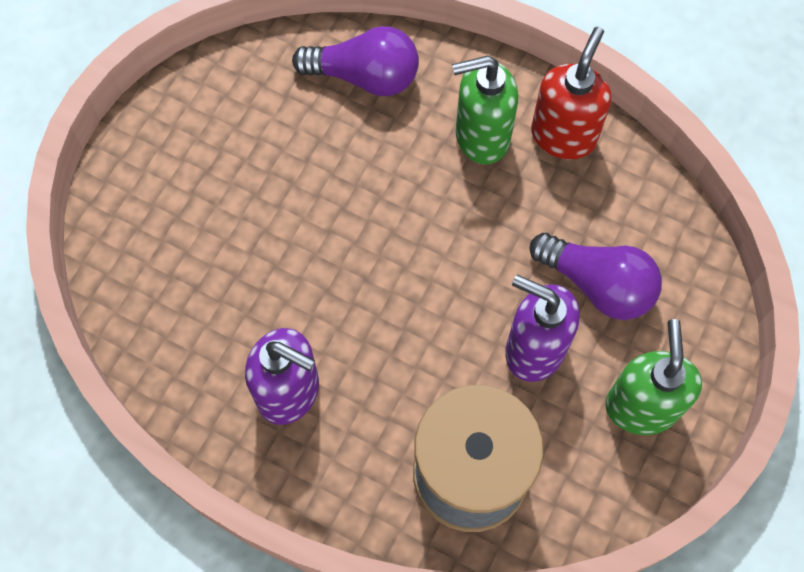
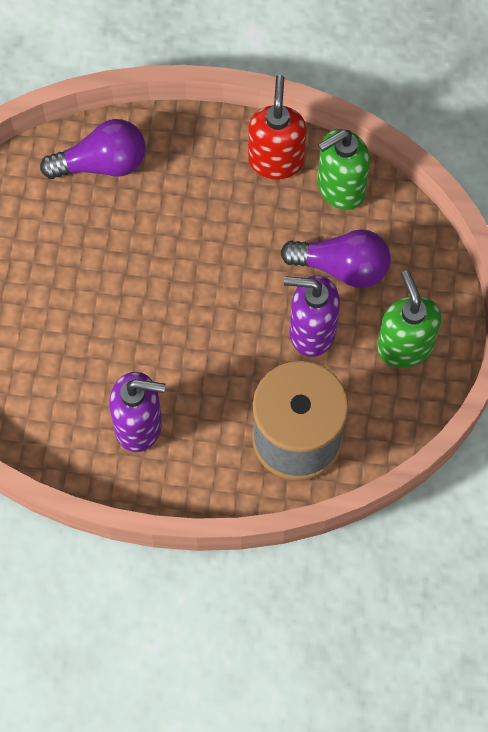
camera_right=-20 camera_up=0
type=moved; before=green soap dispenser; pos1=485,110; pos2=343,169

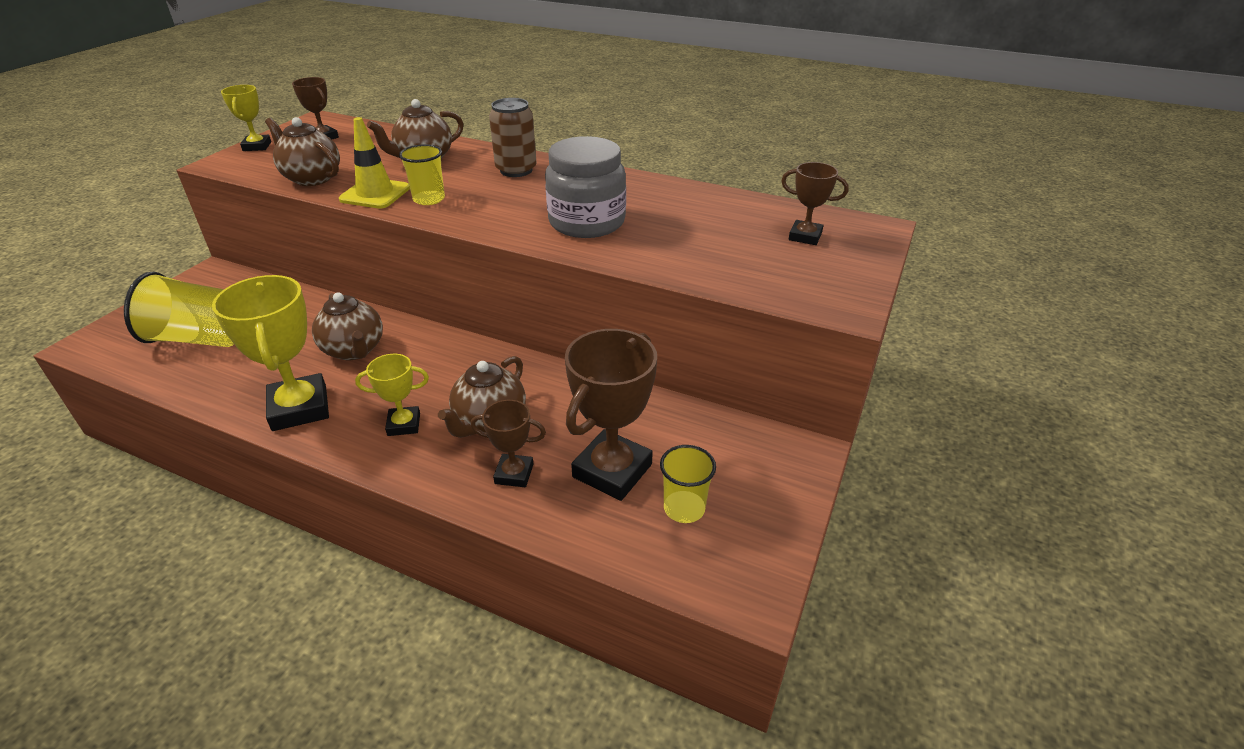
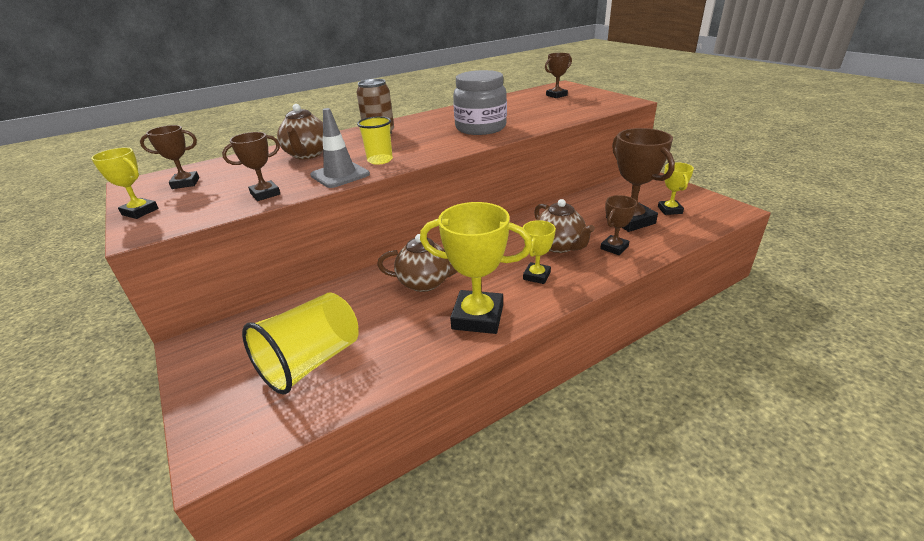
camera_right=-55 camera_up=-5
type=replaced; before=brown teapot; after=brown trophy; pos1=302,151; pos2=251,166
type=recoloured; before=yellow traffic cone; after=grey traffic cone; pos1=374,163; pos2=340,148
type=replaced; before=yellow cup; after=yellow trophy; pos1=688,484; pos2=676,188

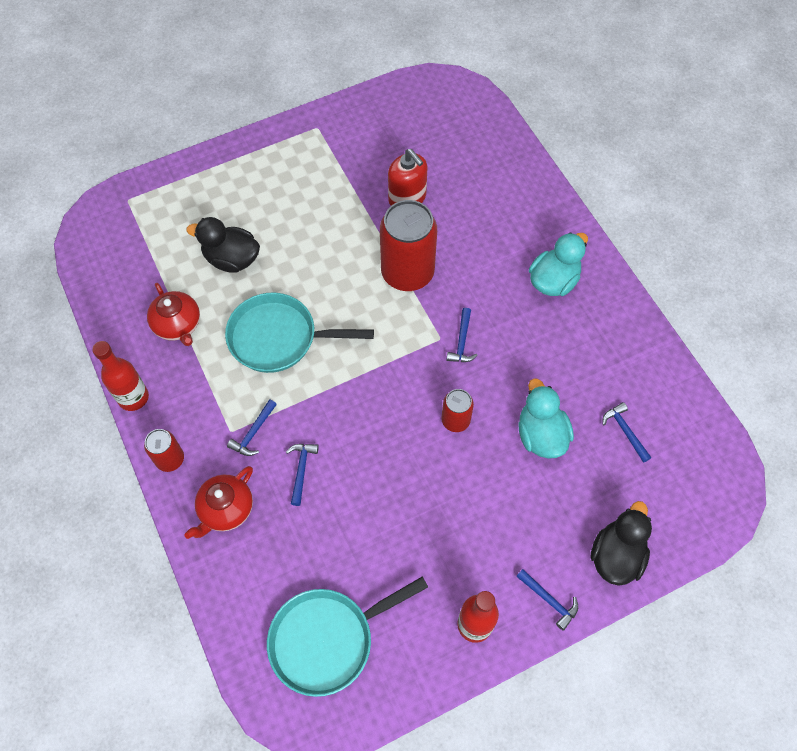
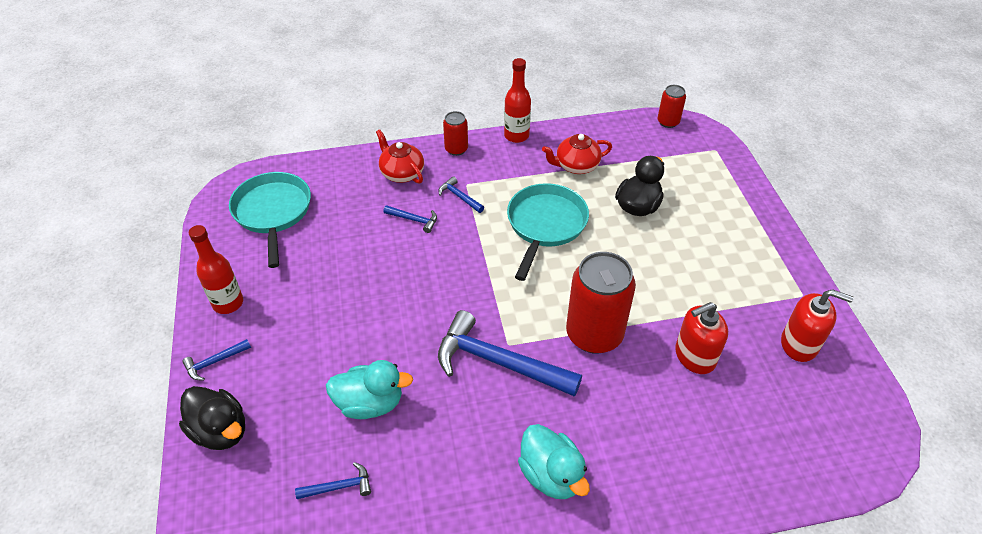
camera_right=105 camera_up=-15
type=moved; before=red can; pos1=457,410; pos2=672,106
type=resized; before=blue hammer; pos1=462,335; pos2=510,353; scale=2.25
type=added; after=red soap dispenser; pos2=817,325

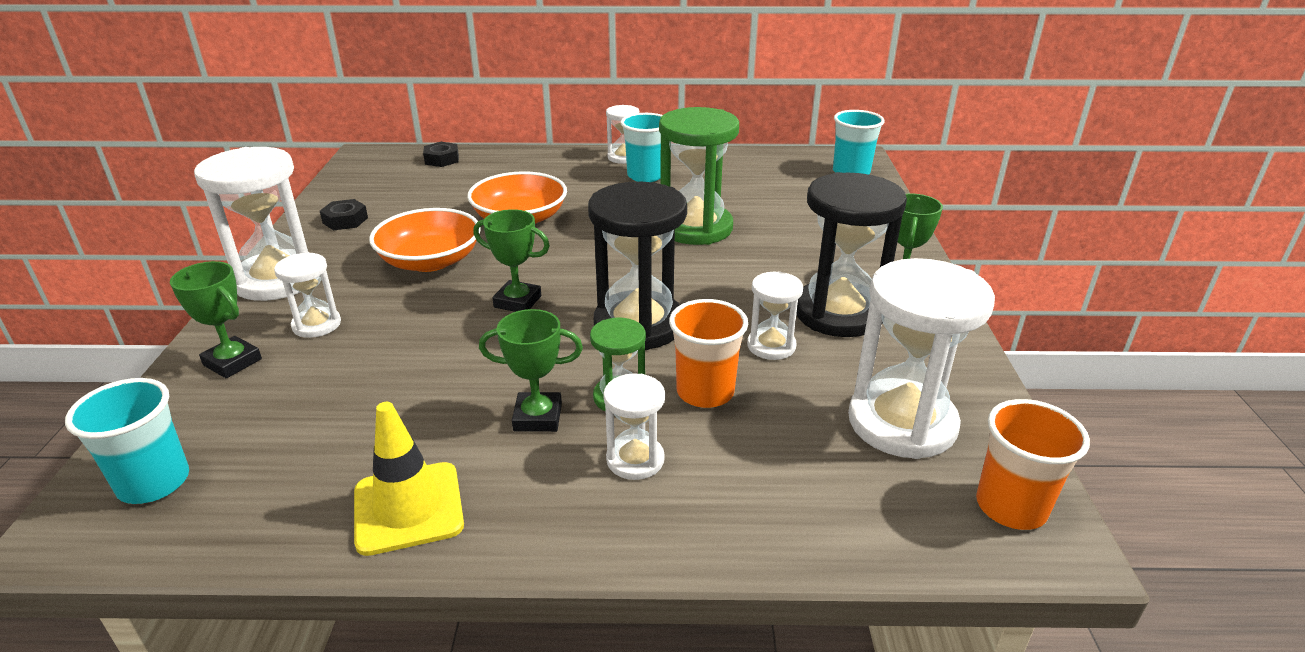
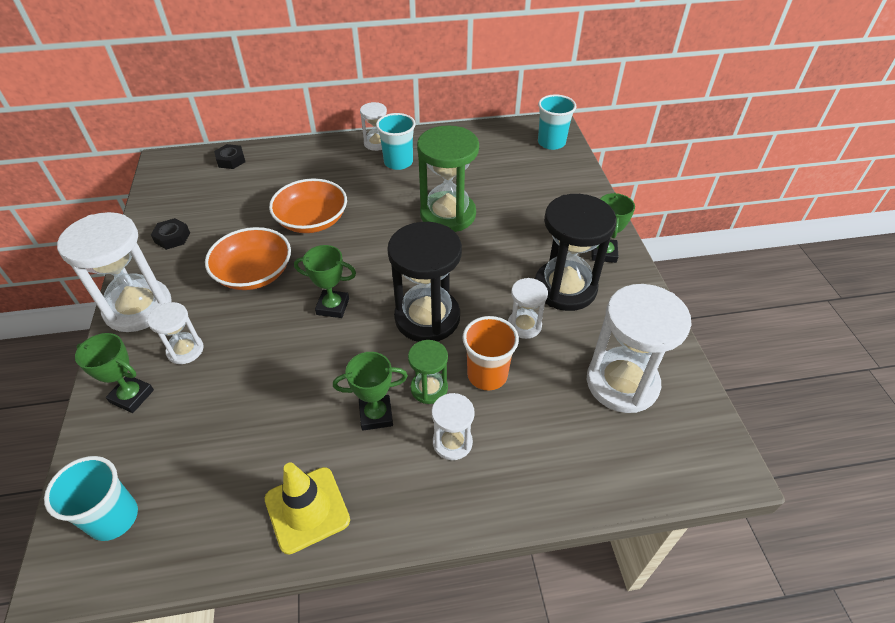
camera_right=-10 camera_up=15
type=removed; before=orange cup; pos1=1033,464

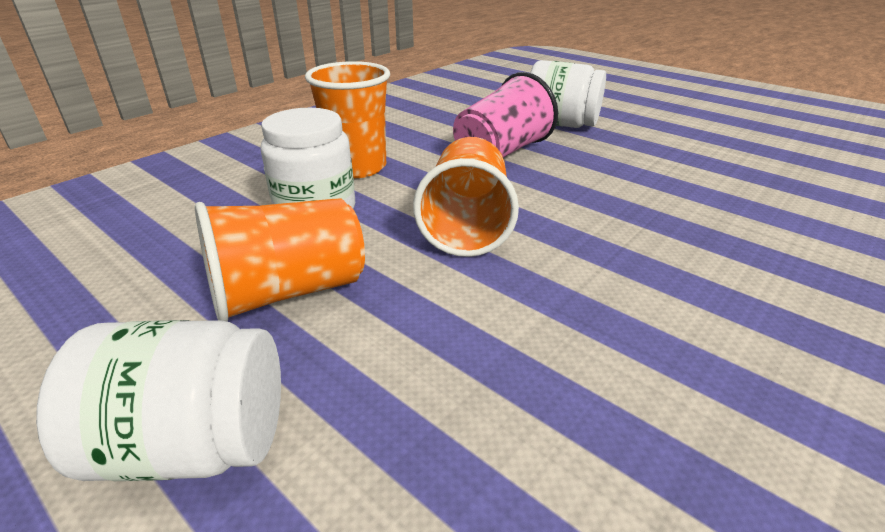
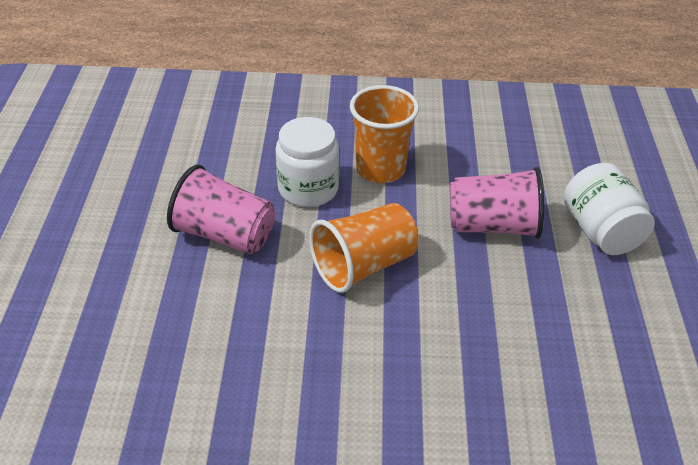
camera_right=50 camera_up=10
type=removed; before=white jar; pos1=158,400
type=recoloured; before=orange cup; after=pink cup; pos1=280,259; pos2=221,209

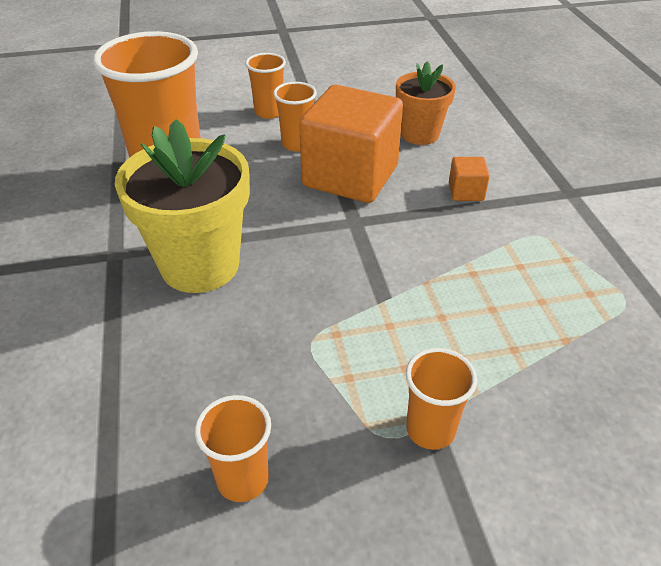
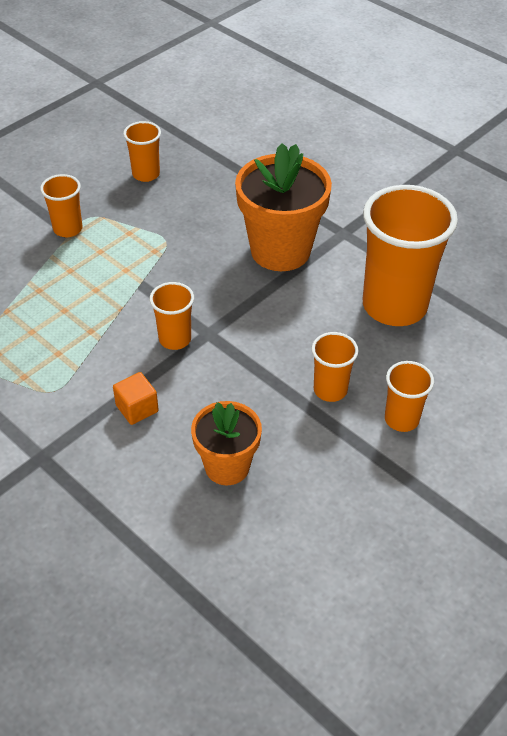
camera_right=145 camera_up=5
type=recoloured; before=yellow flower pot; after=orange flower pot; pos1=182,206; pos2=283,207
type=removed; before=orange cube; pos1=351,144
type=added; after=orange cup; pos2=172,316

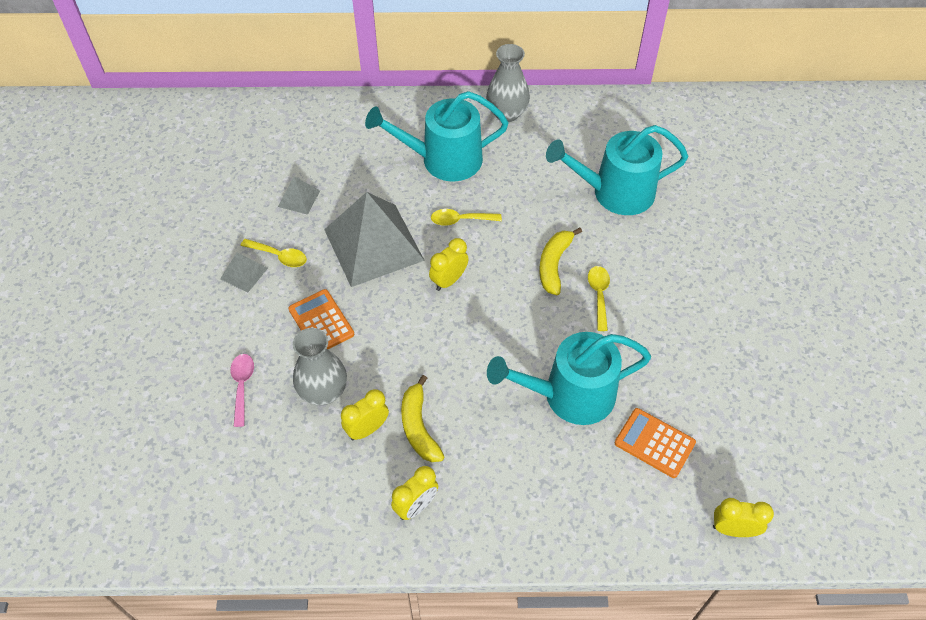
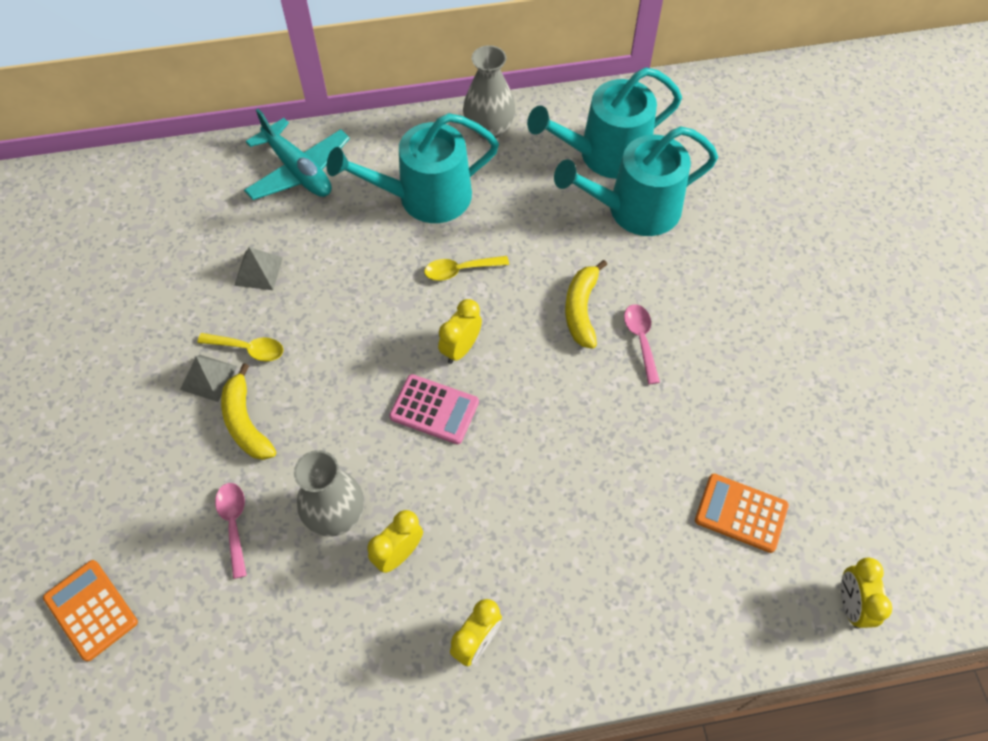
camera_right=-10 camera_up=5
type=moved; before=orange calculator; pos1=321,319; pos2=90,611
type=removed; before=grey pyramid; pos1=374,239
type=moved; before=yellow banana; pos1=423,418; pos2=248,411
type=moved; before=turquoise watering can; pos1=569,378; pos2=604,123
type=recoloured; before=yellow spoon; after=pink spoon; pos1=599,298; pos2=642,344
type=turned; before=yellow clock; pos1=743,517; pos2=866,593; turn=-90
type=added; after=turquoise plane; pos2=297,154
type=added; after=pink calculator; pos2=434,409

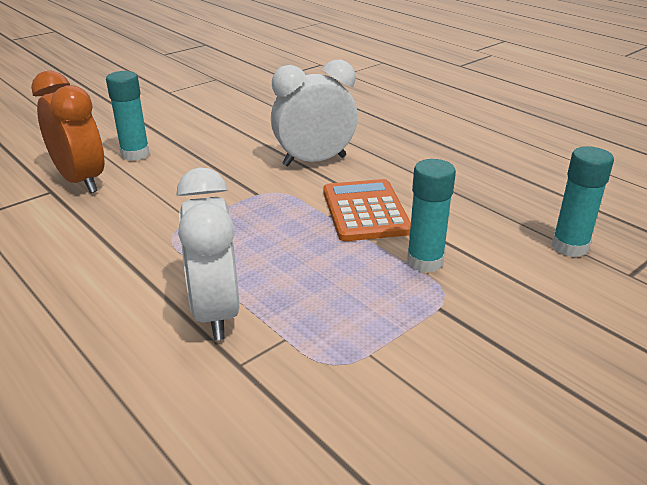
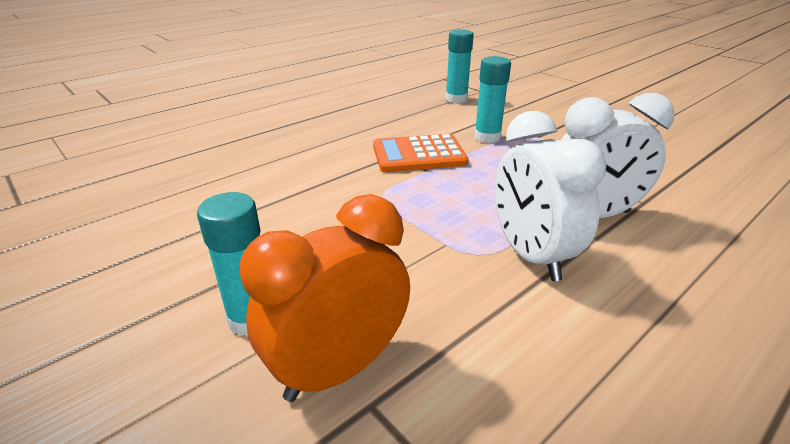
camera_right=-90 camera_up=0
type=moved; before=white clock; pos1=314,112; pos2=550,196

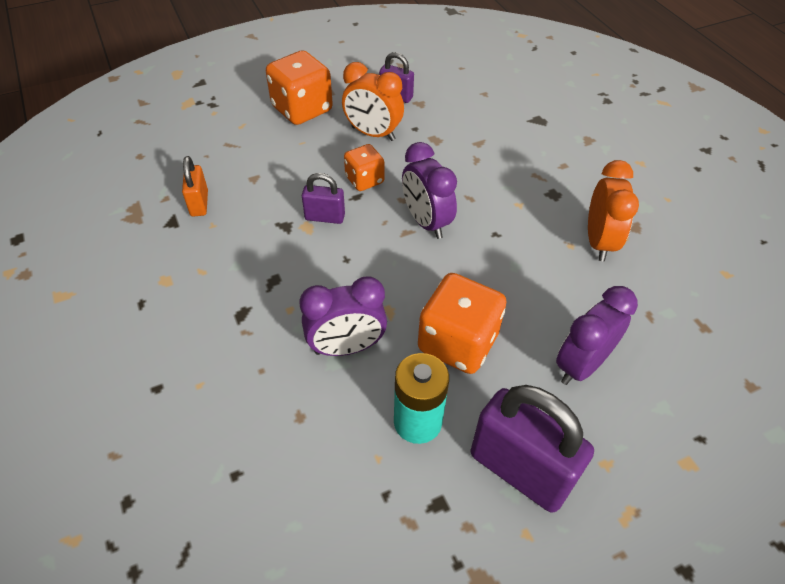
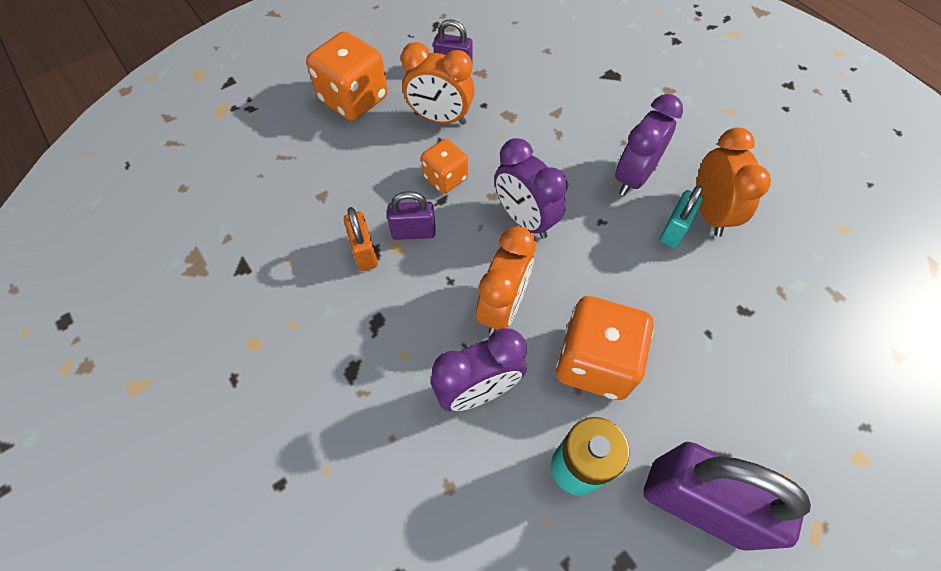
camera_right=-10 camera_up=10
type=moved; before=orange padlock; pos1=195,186; pos2=361,239
type=moved; before=purple clock; pos1=597,335; pos2=649,145
type=added; after=orange clock; pos2=506,280
type=added; after=turquoise padlock; pos2=681,216

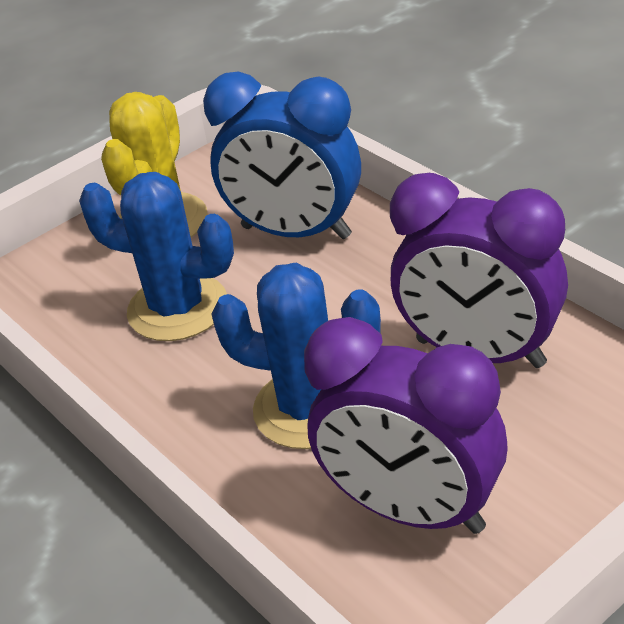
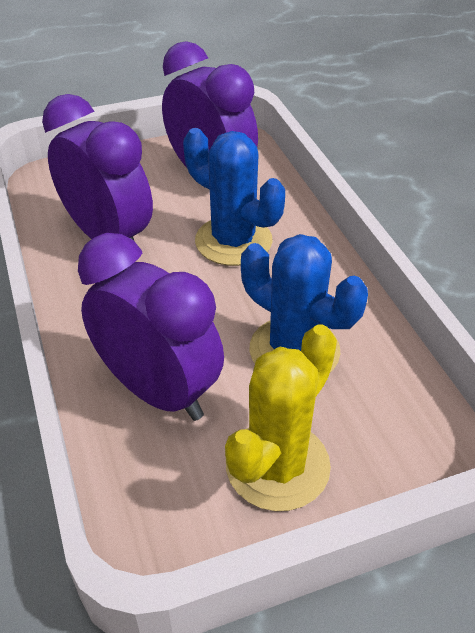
camera_right=-165 camera_up=5
type=recoloured; before=blue clock; after=purple clock; pos1=282,155; pos2=151,327

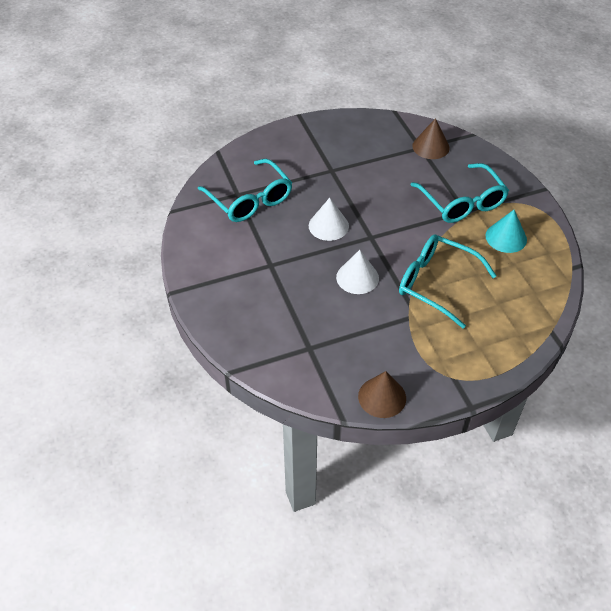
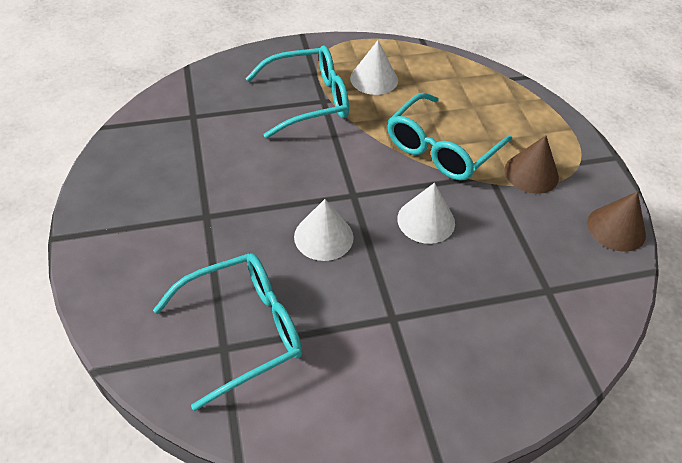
camera_right=-85 camera_up=0
type=moved; before=brown cone; pos1=431,138; pos2=531,164
type=recoloured; before=turquoise cone; after=white cone; pos1=506,231; pos2=374,67

